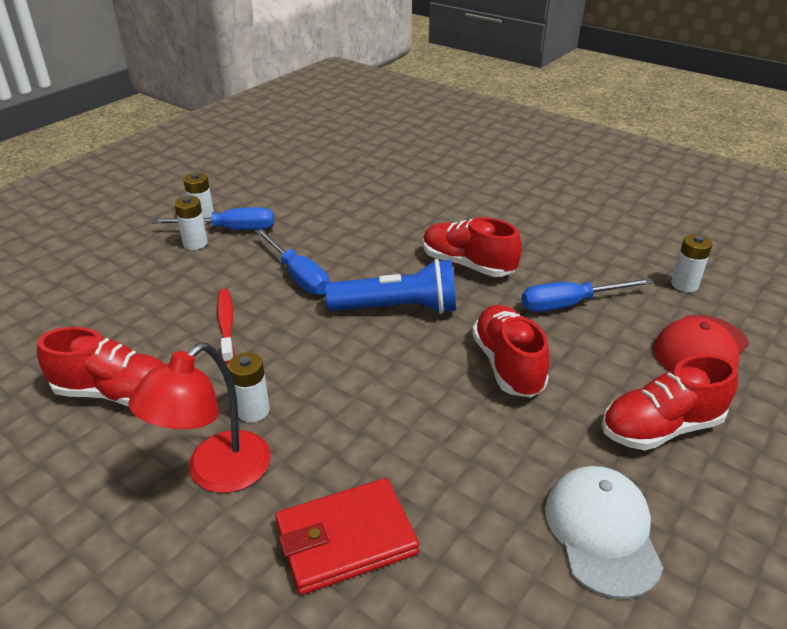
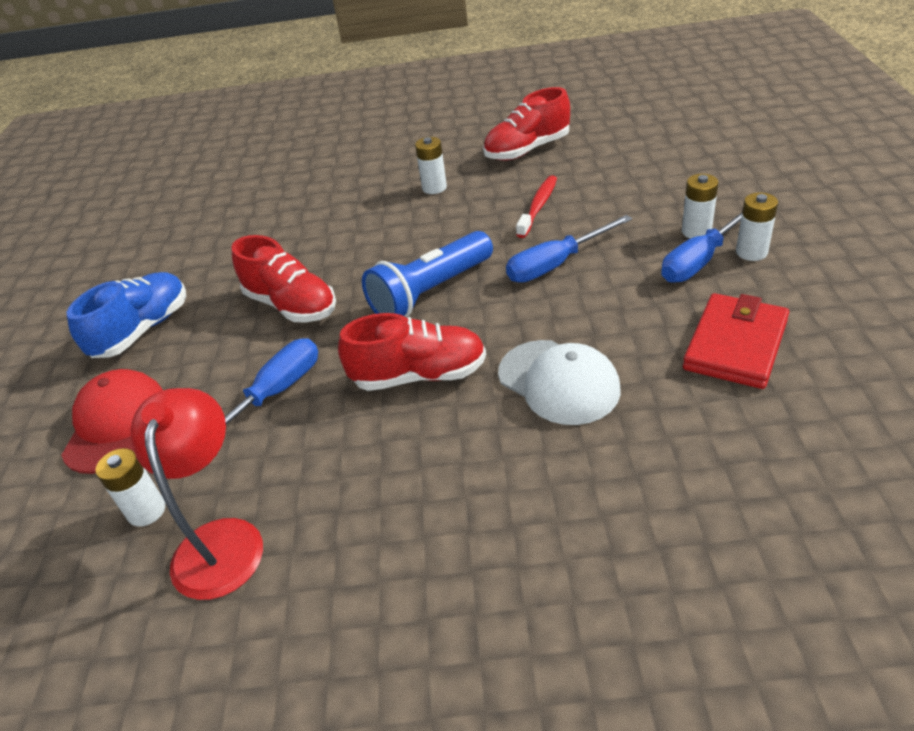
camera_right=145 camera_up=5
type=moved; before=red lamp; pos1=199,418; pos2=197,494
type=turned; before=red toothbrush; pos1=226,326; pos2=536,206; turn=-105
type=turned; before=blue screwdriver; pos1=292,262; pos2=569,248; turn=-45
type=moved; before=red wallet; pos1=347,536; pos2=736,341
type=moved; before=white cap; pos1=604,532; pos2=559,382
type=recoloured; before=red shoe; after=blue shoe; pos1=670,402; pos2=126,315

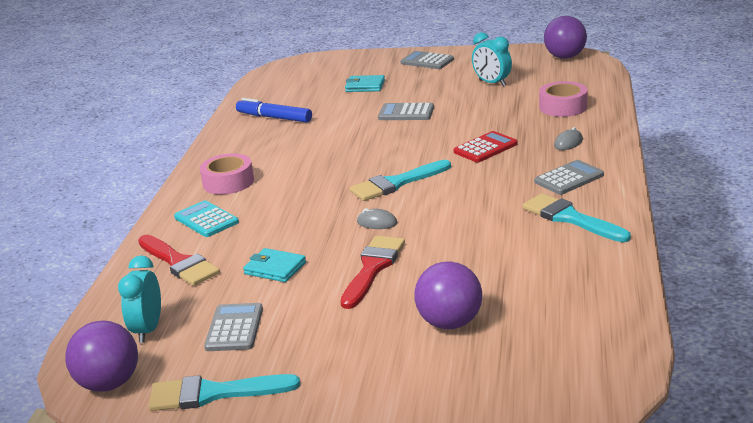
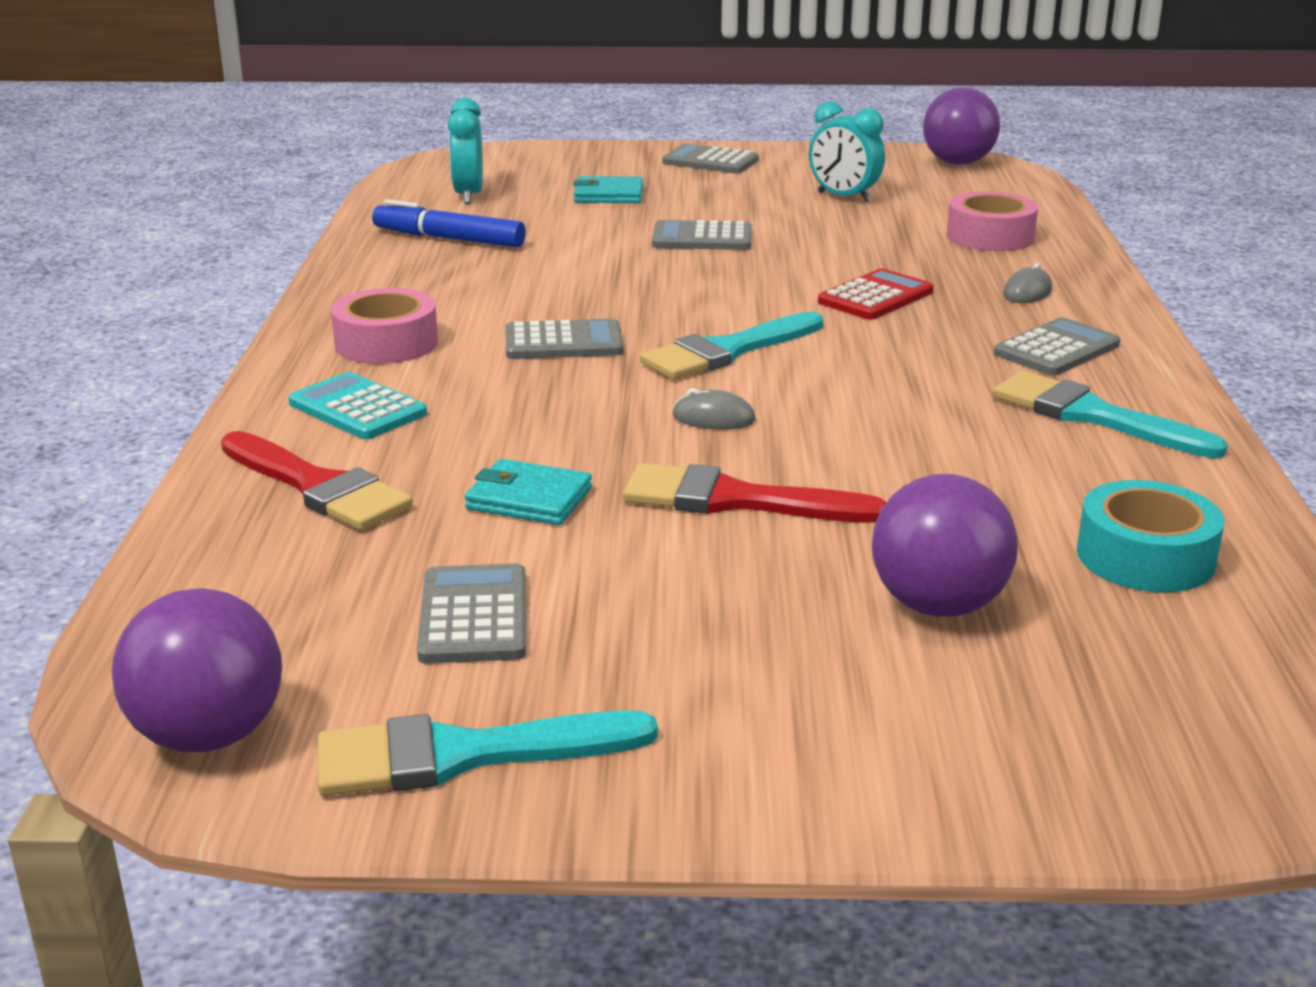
camera_right=-10 camera_up=0
type=moved; before=turquoise clock; pos1=139,299; pos2=465,151
type=turned; before=red brush; pos1=372,272; pos2=754,493; turn=-90
type=added; after=grey calculator; pos2=564,339
type=added; after=turquoise tape; pos2=1150,536

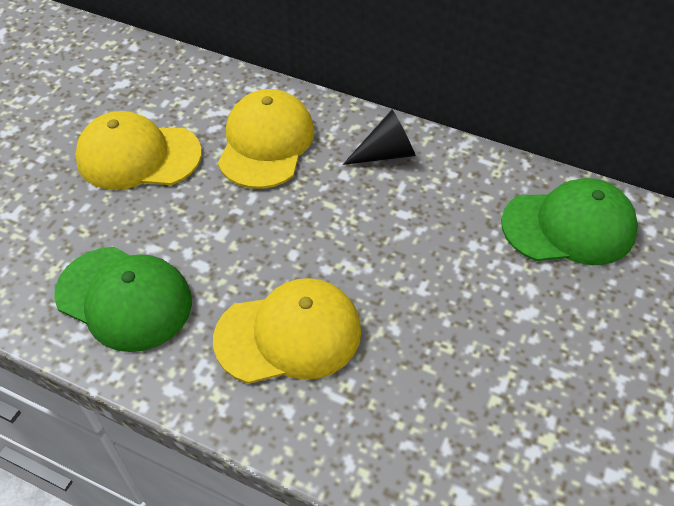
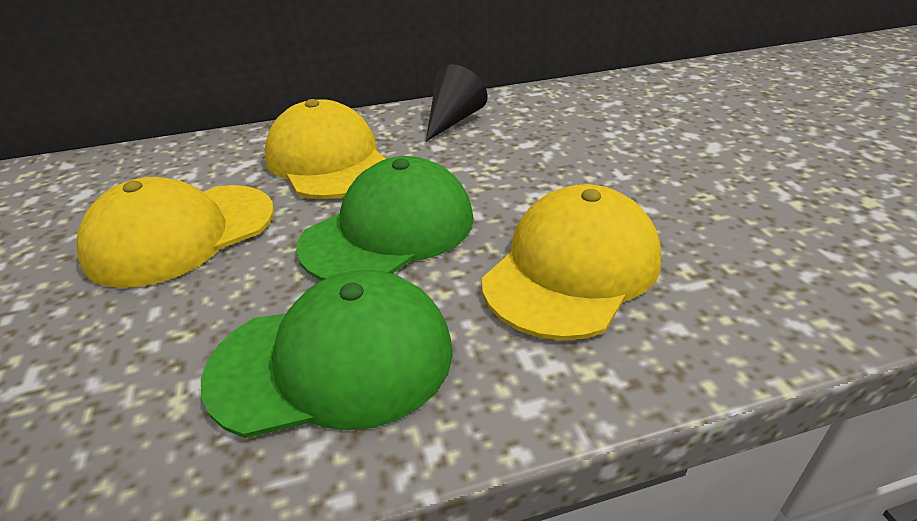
camera_right=-40 camera_up=-15
type=moved; before=green cap; pos1=569,221; pos2=385,218

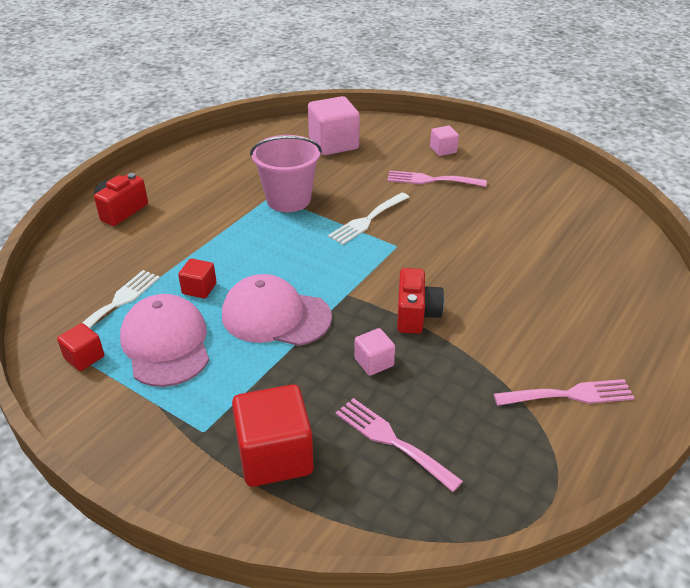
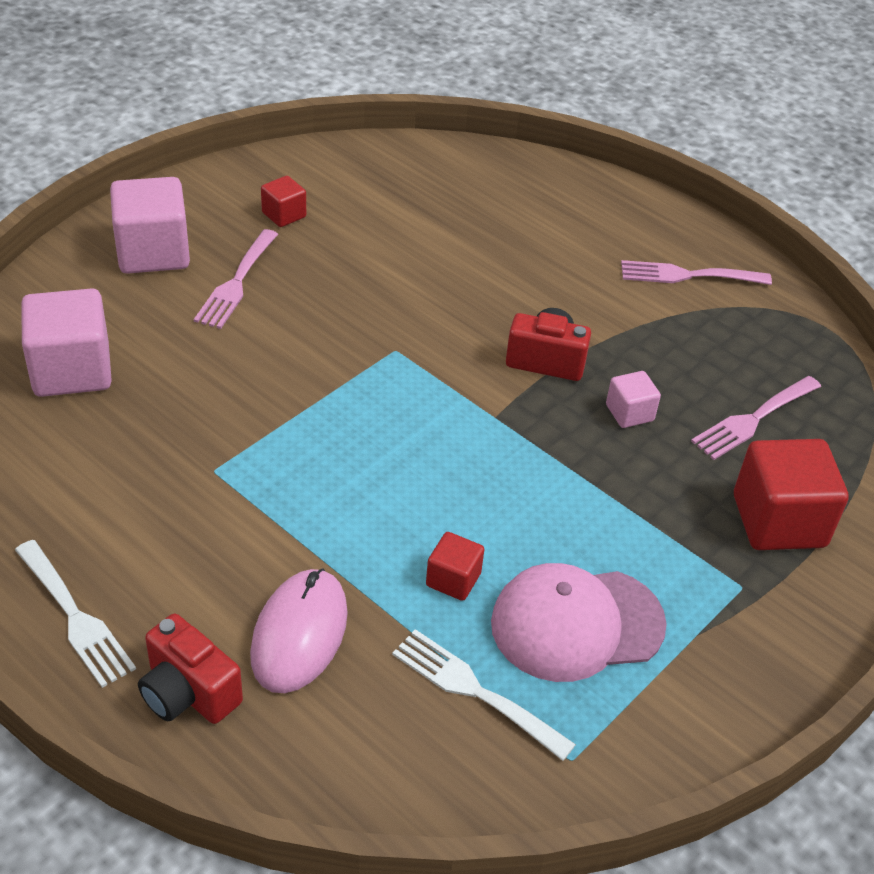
camera_right=-85 camera_up=5
type=moved; before=red cube; pos1=80,347; pos2=283,201
type=removed; before=pink cap; pos1=277,310
type=removed; before=pink bucket; pos1=286,173
type=moved; before=white fork; pos1=368,218; pos2=75,614
type=resized; before=pink cube; pos1=444,141; pos2=150,225; scale=1.94
type=turned; before=pink fork; pos1=564,392; pos2=696,272; turn=-90
type=added; after=pink mouse; pos2=299,630

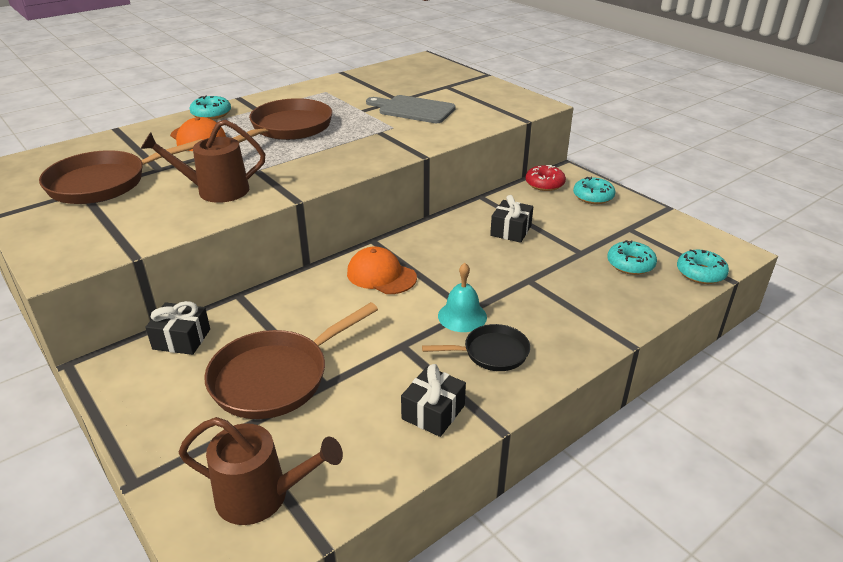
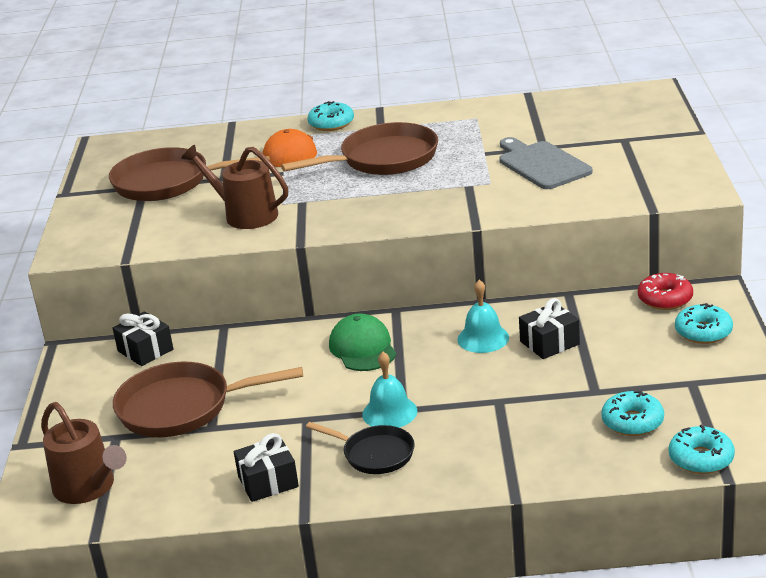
camera_right=40 camera_up=-5
type=recoloured; before=orange cap; after=green cap; pos1=382,270; pos2=363,342
type=added; after=turquoise bell; pos2=483,316

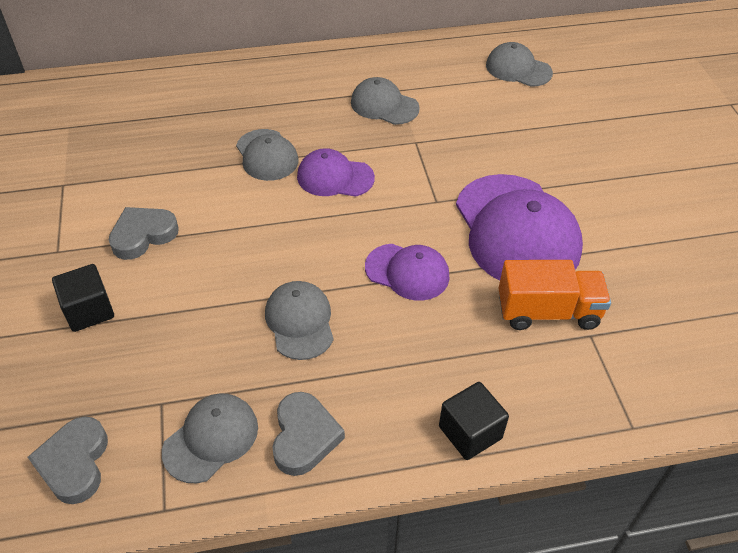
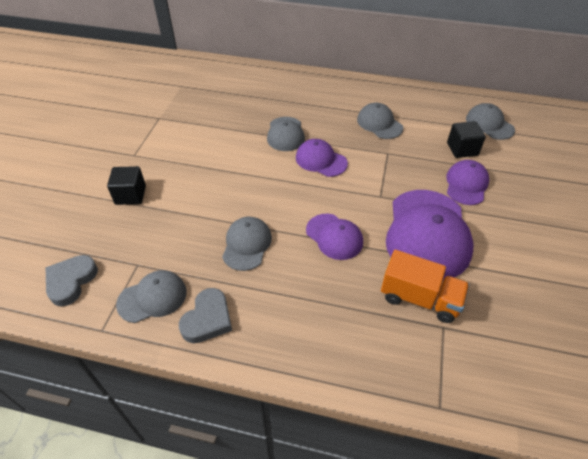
camera_right=25 camera_up=0
type=removed; before=grey heart; pos1=144,233
type=moved; before=black cube; pos1=474,421; pos2=466,139
type=added; after=purple cap; pos2=467,182

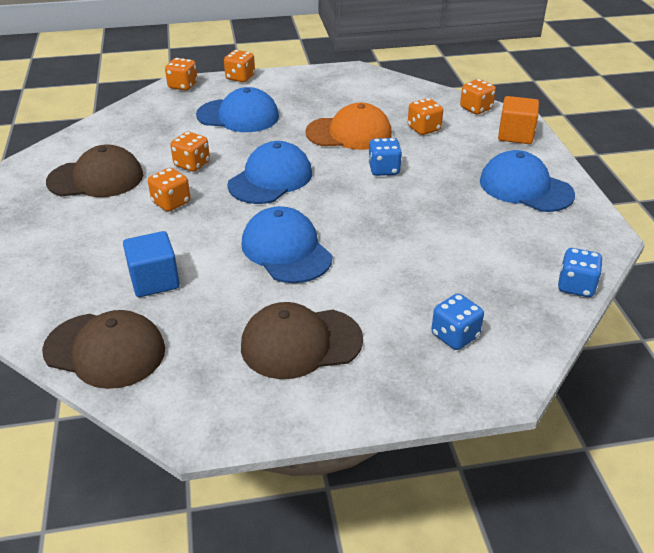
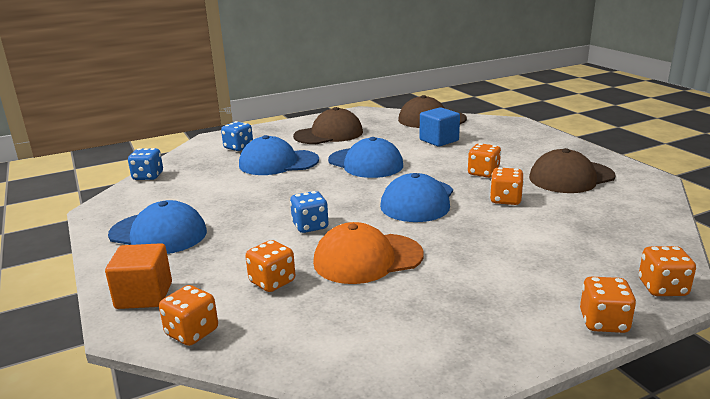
camera_right=165 camera_up=-15
type=moved; before=blue cap; pos1=237,109; pos2=279,155

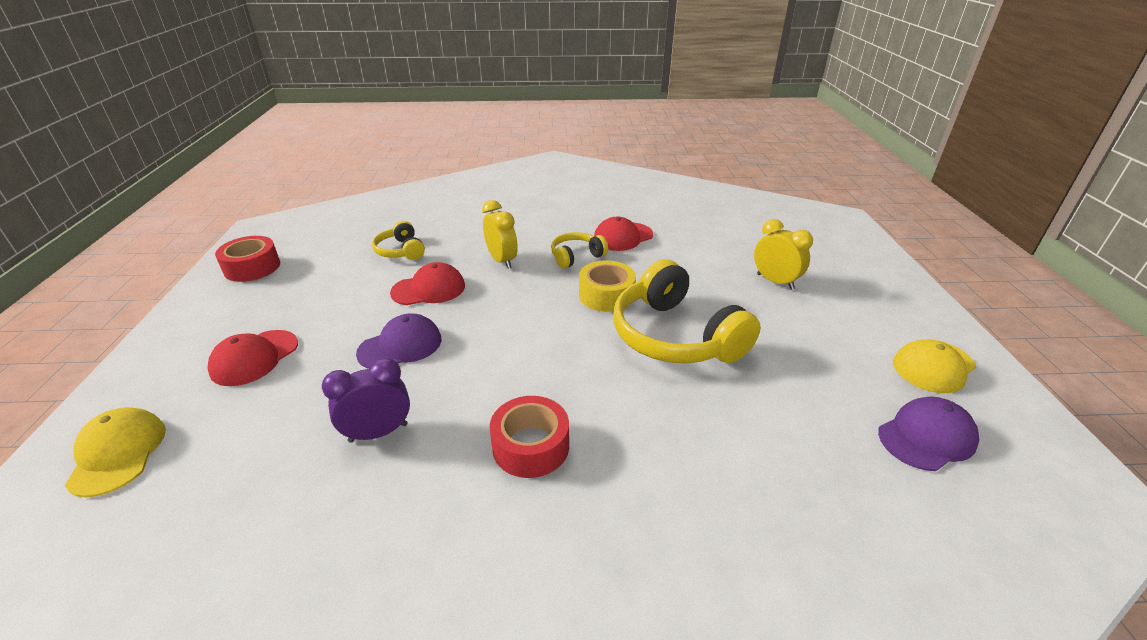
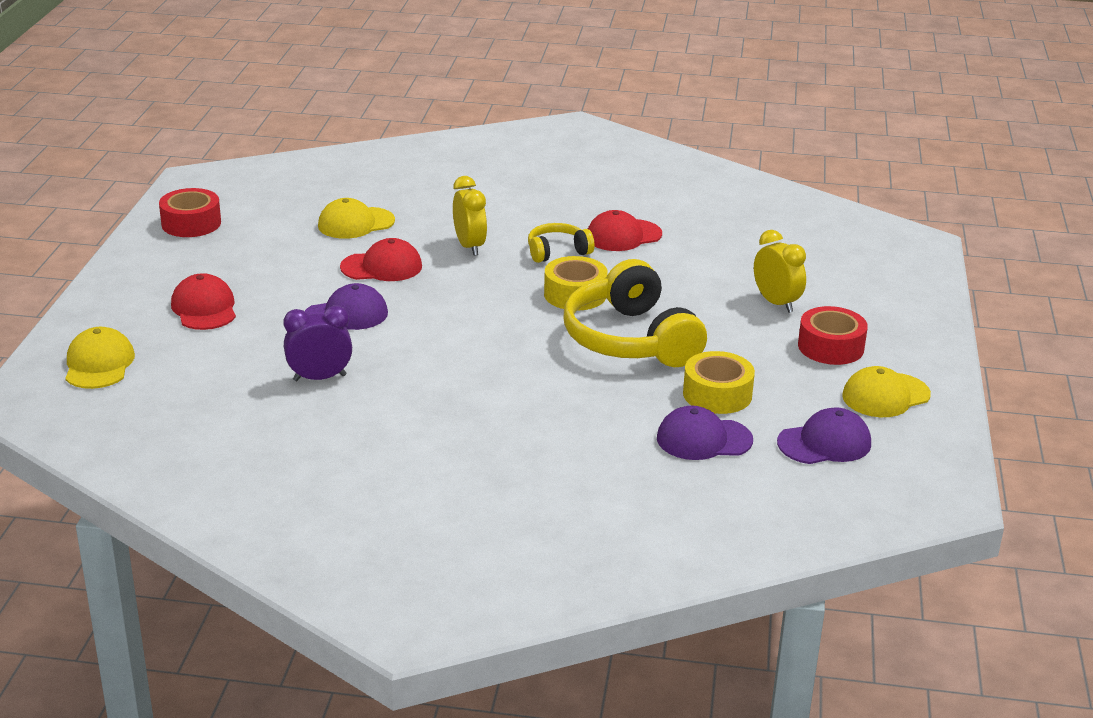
camera_right=10 camera_up=-5
type=turned; before=red cap; pos1=252,358; pos2=203,301; turn=120
type=replaced; before=yellow headphones; after=yellow cap; pos1=398,240; pos2=356,218
type=moved; before=red tape; pos1=529,437; pos2=833,335
type=added; after=purple cap; pos2=705,433
type=added; after=yellow tape; pos2=719,382

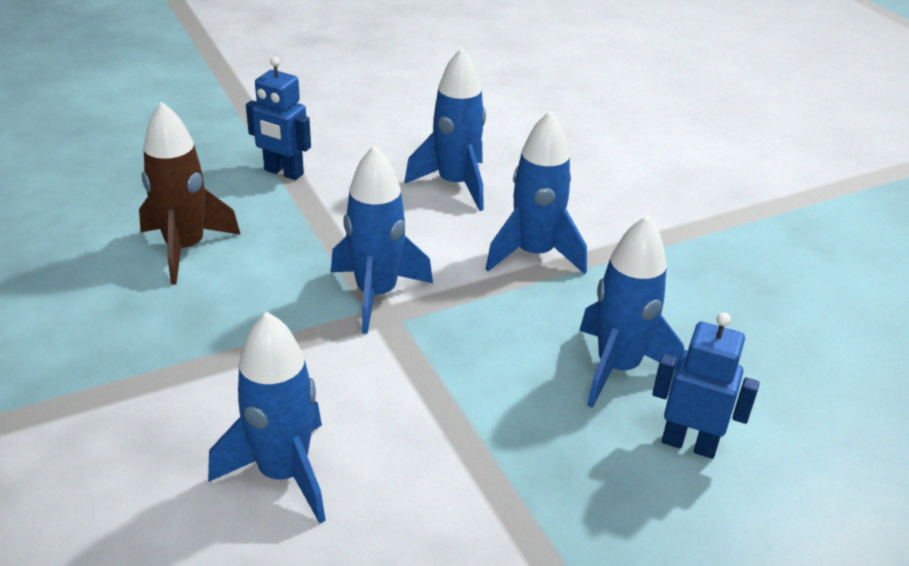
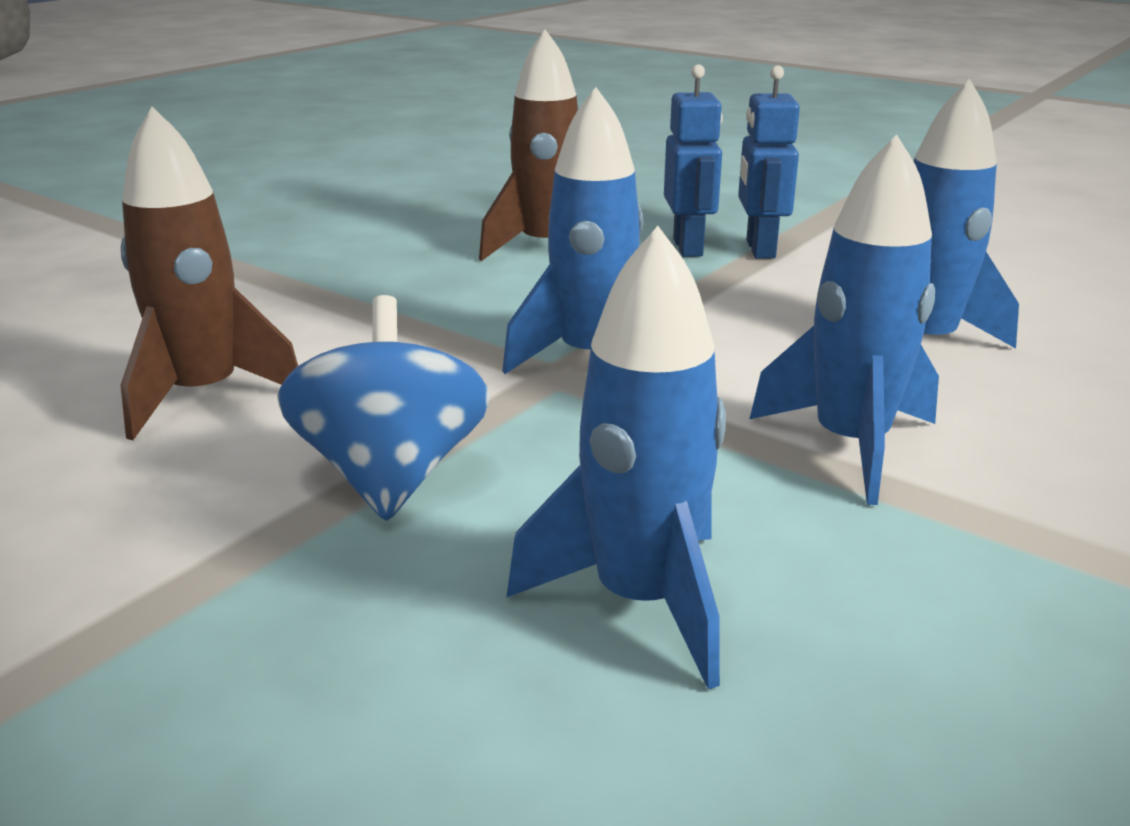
camera_right=65 camera_up=-10
type=recoloured; before=blue rocket; after=brown rocket; pos1=267,418; pos2=209,273
type=moved; before=blue robot; pos1=705,386; pos2=693,160
type=added; after=blue spinning top; pos2=383,408

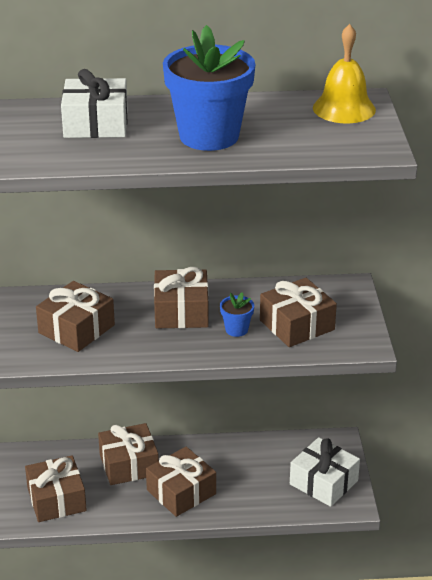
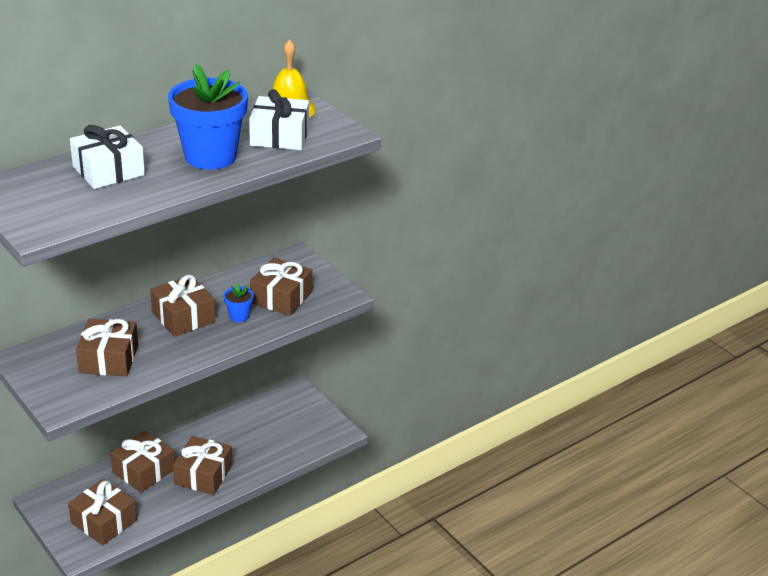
camera_right=-35 camera_up=0
type=moved; before=white gift; pos1=325,472; pos2=279,119

